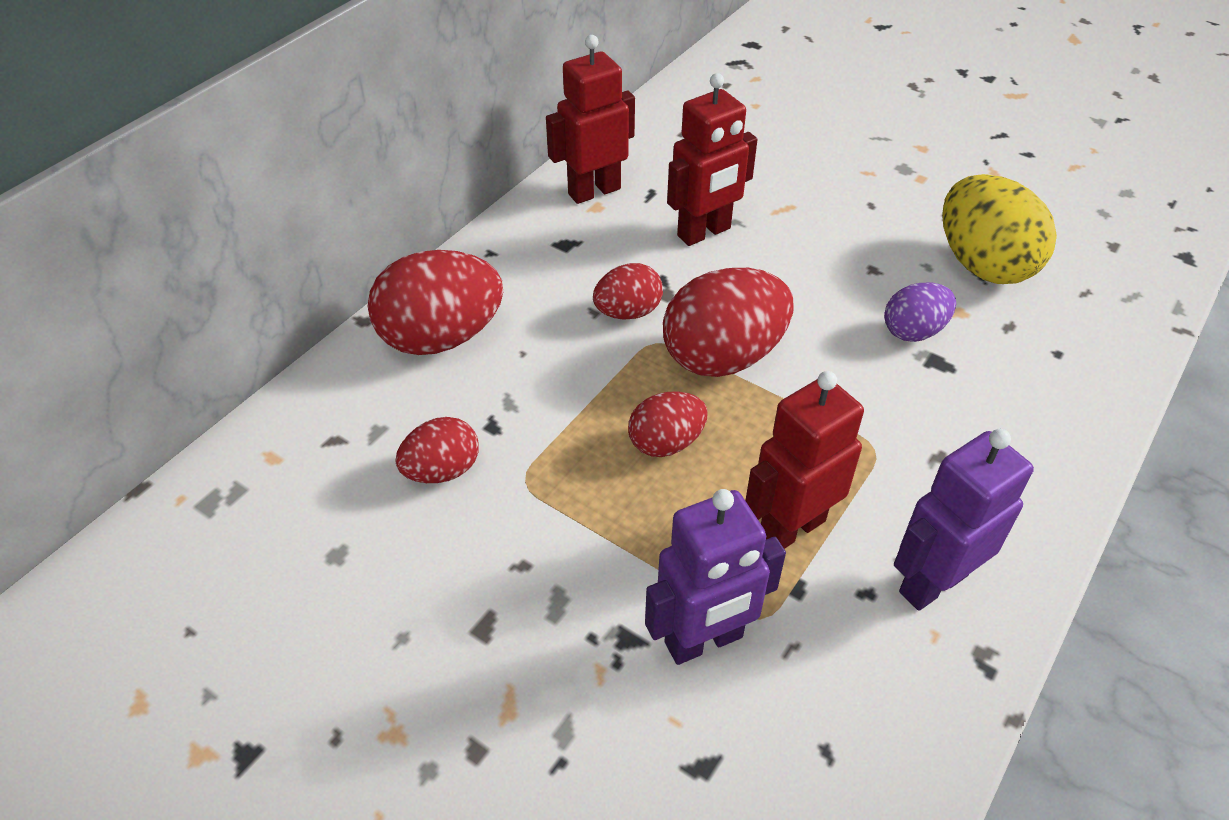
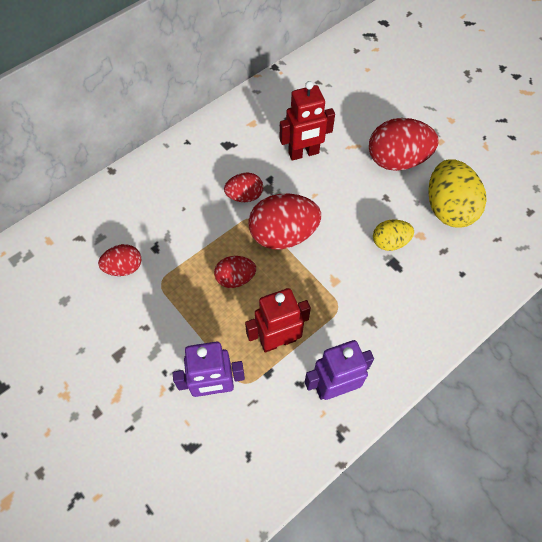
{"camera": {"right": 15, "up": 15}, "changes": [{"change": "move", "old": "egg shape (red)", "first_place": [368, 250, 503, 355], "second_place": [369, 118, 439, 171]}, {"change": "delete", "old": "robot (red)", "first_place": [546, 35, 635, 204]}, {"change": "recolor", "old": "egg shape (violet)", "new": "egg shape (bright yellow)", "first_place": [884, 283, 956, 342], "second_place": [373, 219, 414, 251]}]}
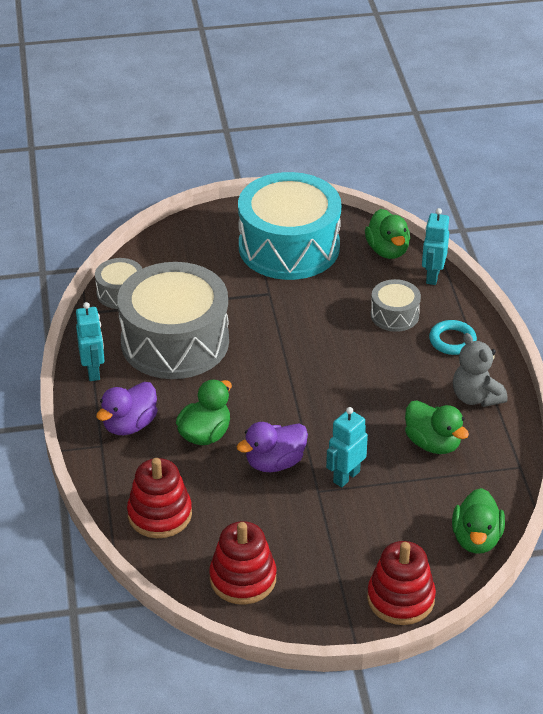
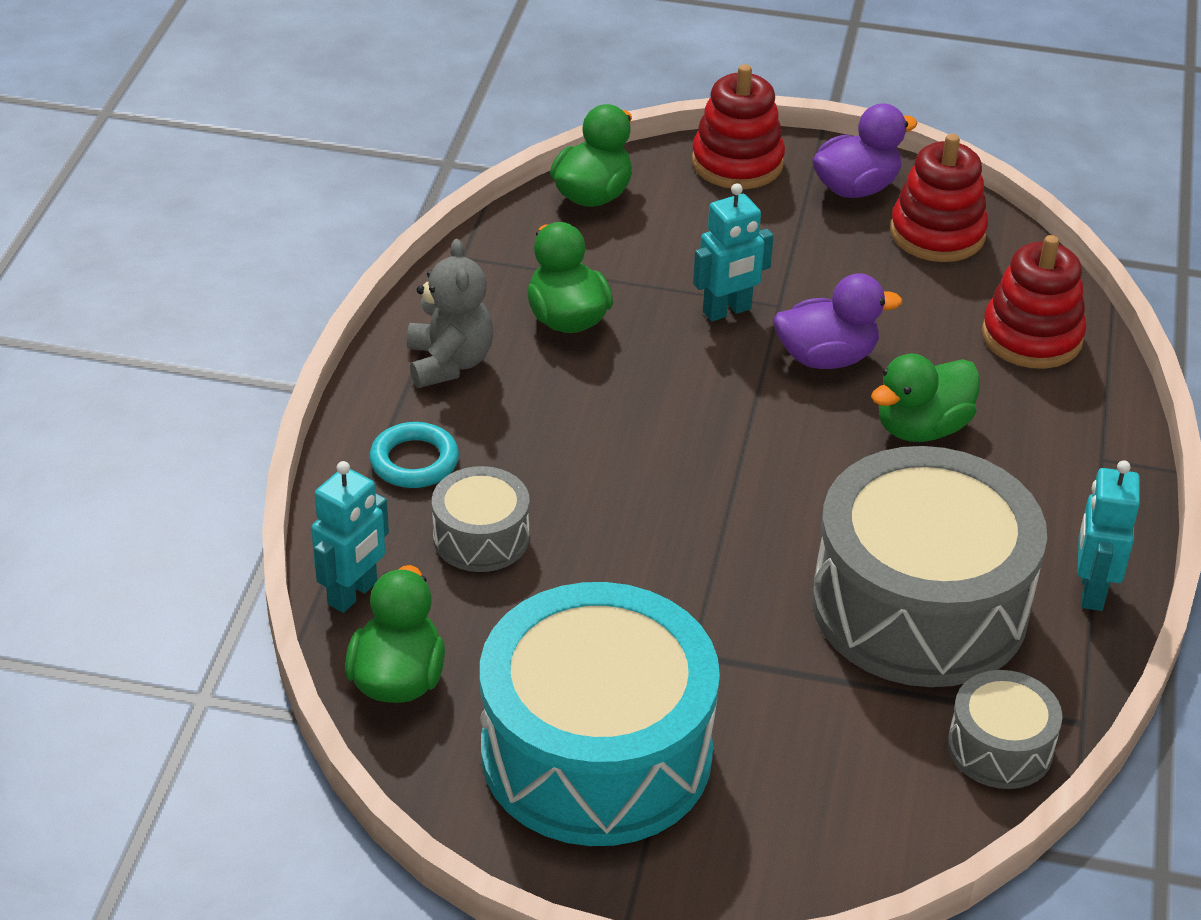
{"camera": {"right": -160, "up": 0}, "changes": [{"change": "move", "old": "rubber duck (violet)", "first_place": [96, 382, 158, 435], "second_place": [812, 103, 918, 198]}]}
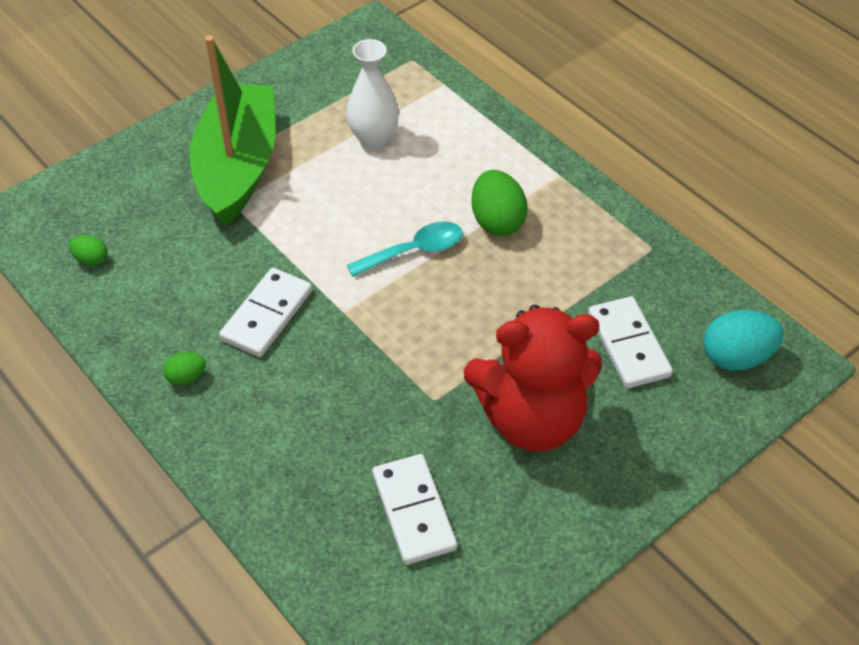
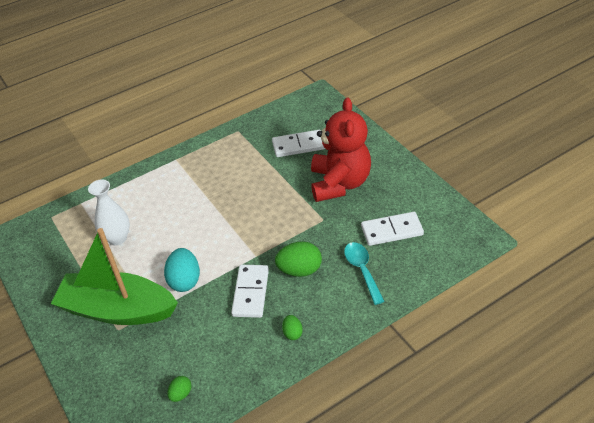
{"camera": {"right": -80, "up": -5}, "changes": [{"change": "rotate", "old": "domino (pure white)", "first_place": [219, 268, 312, 357], "second_place": [231, 265, 269, 318], "degrees": 60}, {"change": "move", "old": "teaspoon (turquoise)", "first_place": [347, 221, 463, 277], "second_place": [344, 242, 385, 305]}, {"change": "move", "old": "egg shape (emerald)", "first_place": [471, 170, 528, 236], "second_place": [275, 241, 322, 277]}, {"change": "move", "old": "egg shape (turquoise)", "first_place": [703, 310, 784, 371], "second_place": [164, 248, 200, 292]}]}
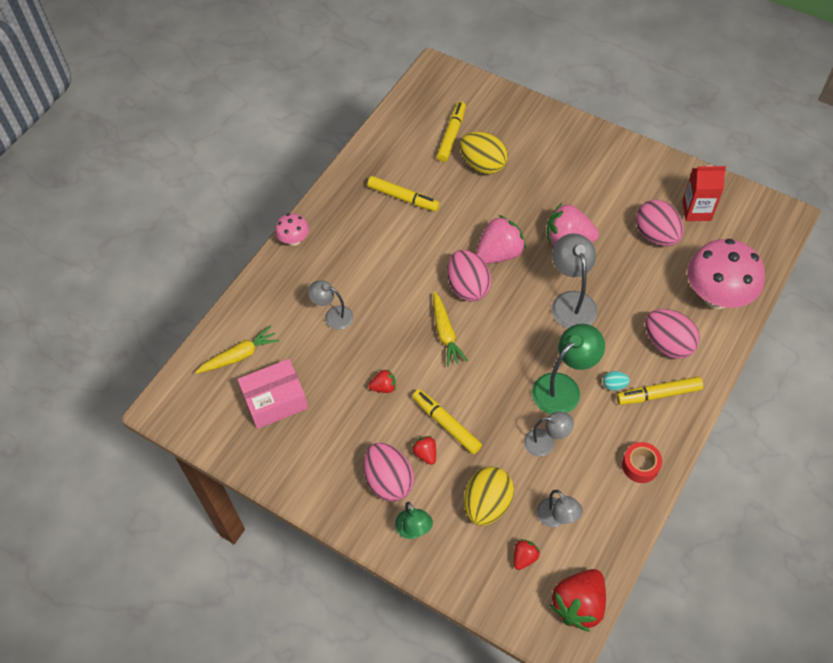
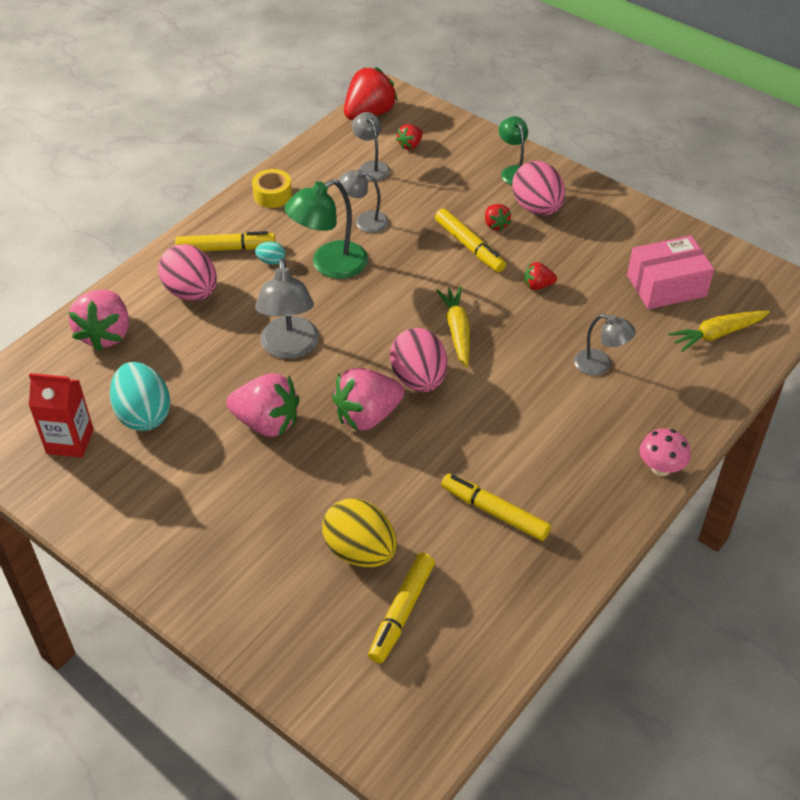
{"camera": {"right": -175, "up": -10}, "changes": [{"change": "delete", "old": "egg shape (bright yellow)", "first_place": [464, 466, 514, 526]}, {"change": "recolor", "old": "roll of tape (red)", "new": "roll of tape (bright yellow)", "first_place": [622, 442, 662, 483], "second_place": [252, 169, 292, 208]}, {"change": "recolor", "old": "egg shape (rosy)", "new": "egg shape (turquoise)", "first_place": [636, 200, 684, 246], "second_place": [110, 362, 170, 431]}, {"change": "replace", "old": "toadstool (rosy)", "new": "berry (rosy)", "first_place": [688, 239, 765, 309], "second_place": [68, 290, 129, 351]}]}
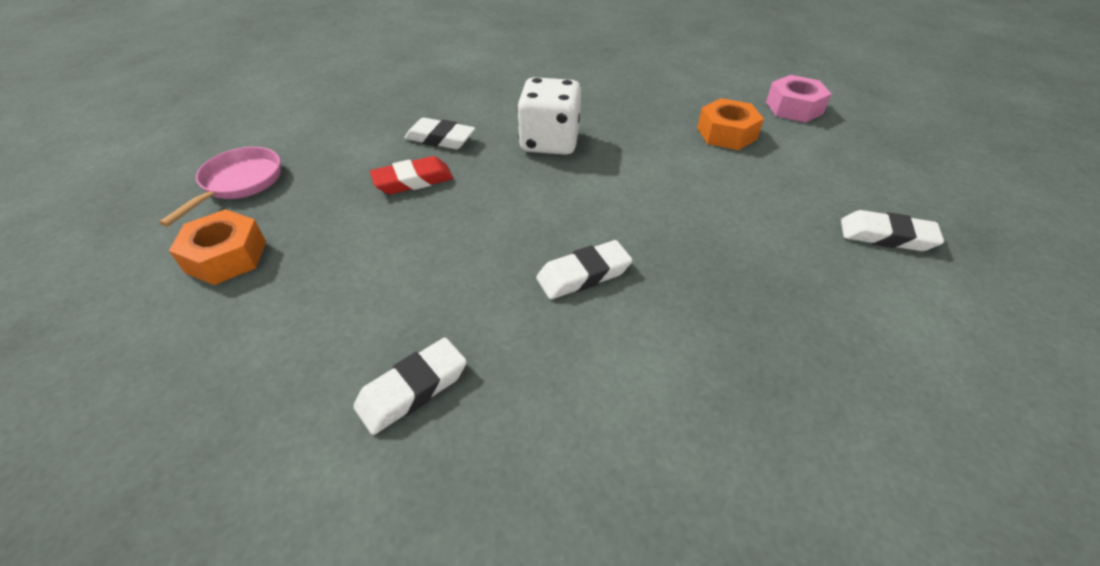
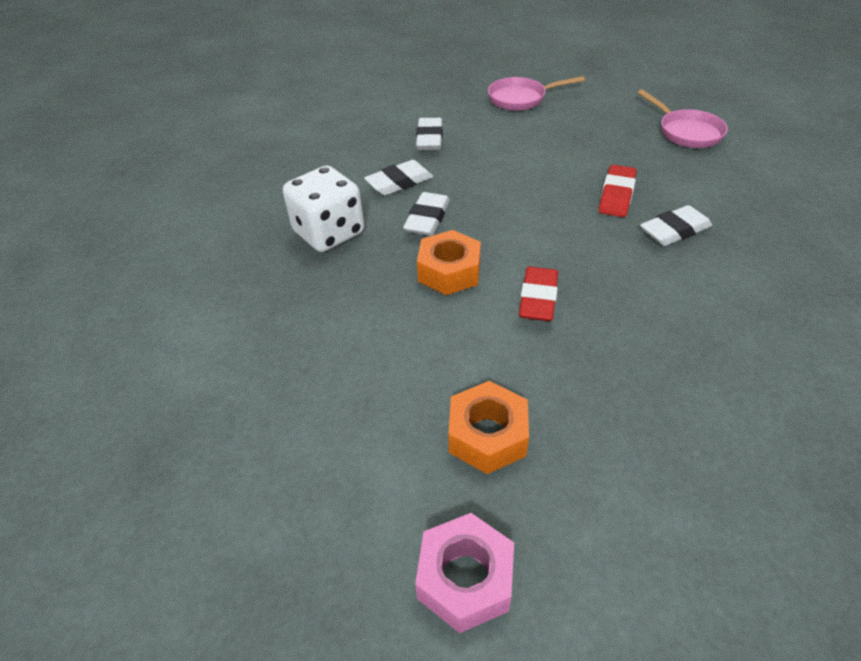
{"camera": {"right": 135, "up": 0}, "changes": [{"change": "move", "old": "hex nut (orange-coloured)", "first_place": [169, 209, 266, 285], "second_place": [417, 230, 481, 295]}, {"change": "move", "old": "die (pure white)", "first_place": [517, 77, 581, 155], "second_place": [283, 165, 364, 252]}, {"change": "move", "old": "eraser (pure white)", "first_place": [841, 210, 944, 251], "second_place": [364, 160, 433, 195]}, {"change": "insert", "new": "pan (rosy)", "second_place": [488, 76, 585, 111]}, {"change": "insert", "new": "eraser (red)", "second_place": [519, 267, 558, 321]}]}
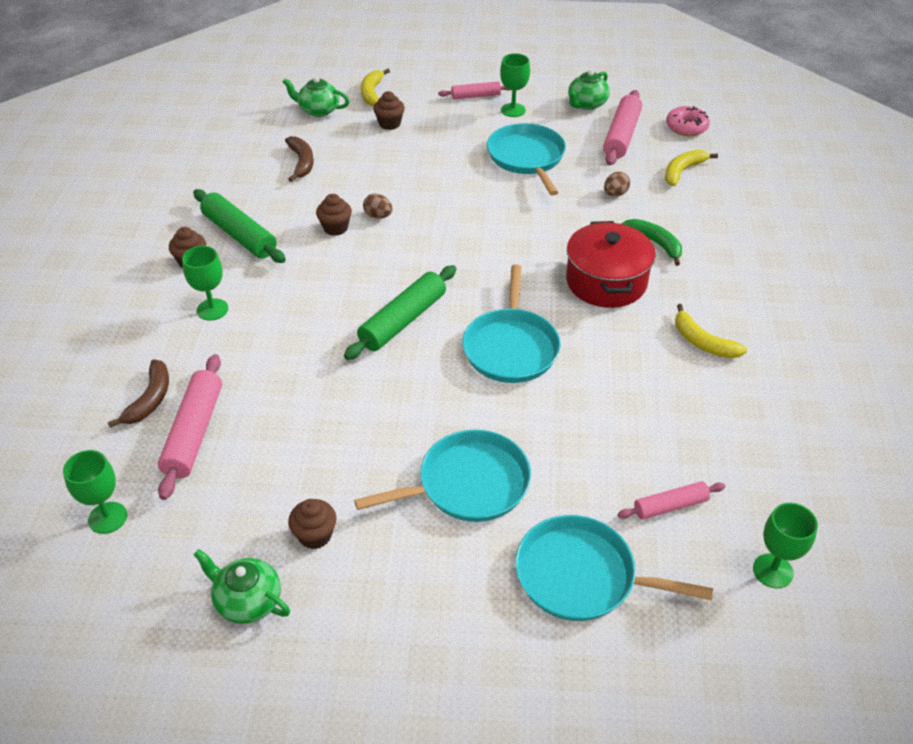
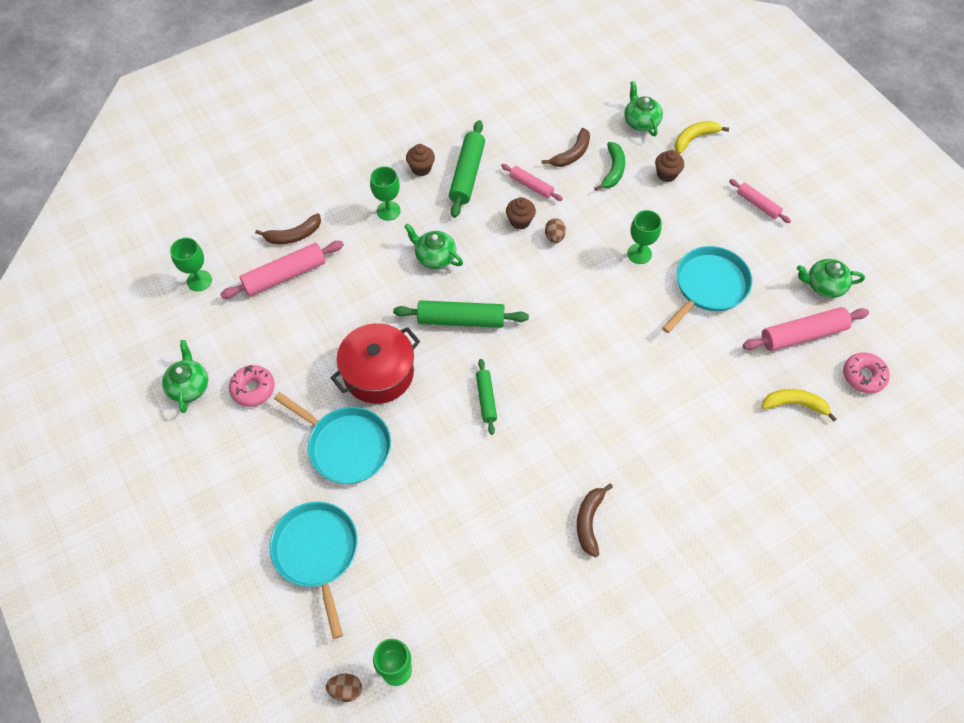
{"camera": {"right": 55, "up": 15}, "changes": [{"change": "replace", "old": "cupcake (dark brown)", "new": "donut (rosy)", "first_place": [288, 499, 337, 549], "second_place": [229, 365, 275, 407]}, {"change": "replace", "old": "pan (turquoise)", "new": "rolling pin (emerald)", "first_place": [462, 265, 561, 383], "second_place": [476, 359, 497, 435]}, {"change": "move", "old": "wine glass (emerald)", "first_place": [500, 53, 530, 117], "second_place": [627, 210, 662, 264]}, {"change": "move", "old": "stockpot (red)", "first_place": [566, 221, 656, 308], "second_place": [331, 323, 420, 404]}, {"change": "move", "old": "egg shape (dark brown)", "first_place": [604, 172, 630, 197], "second_place": [326, 673, 362, 702]}, {"change": "move", "old": "rolling pin (rosy)", "first_place": [618, 481, 726, 519], "second_place": [501, 164, 563, 201]}, {"change": "move", "old": "banana (emerald)", "first_place": [621, 219, 682, 266], "second_place": [595, 142, 625, 191]}, {"change": "recolor", "old": "banana (bright yellow)", "new": "banana (dark brown)", "first_place": [675, 304, 747, 358], "second_place": [577, 484, 613, 557]}, {"change": "insert", "new": "teapot (emerald)", "second_place": [404, 223, 463, 269]}]}
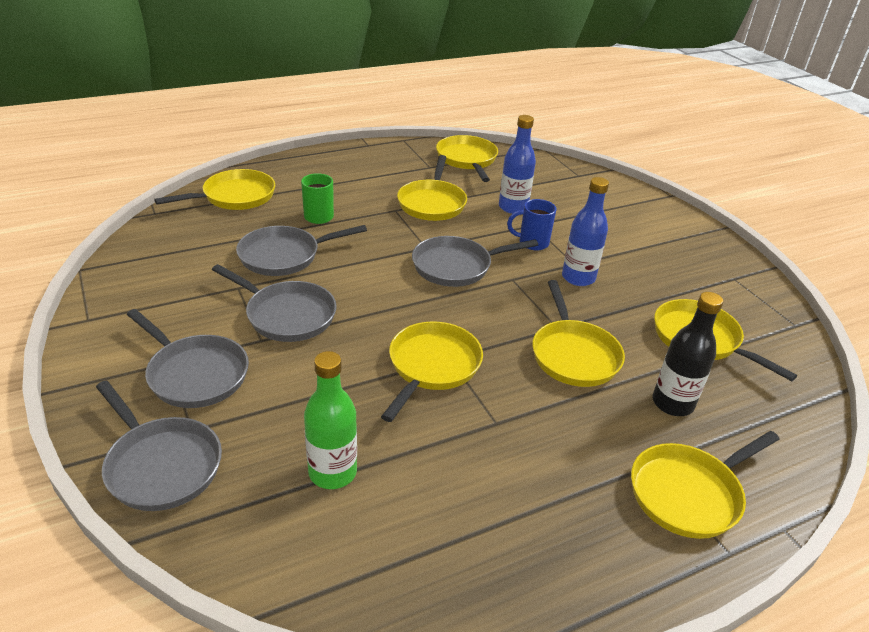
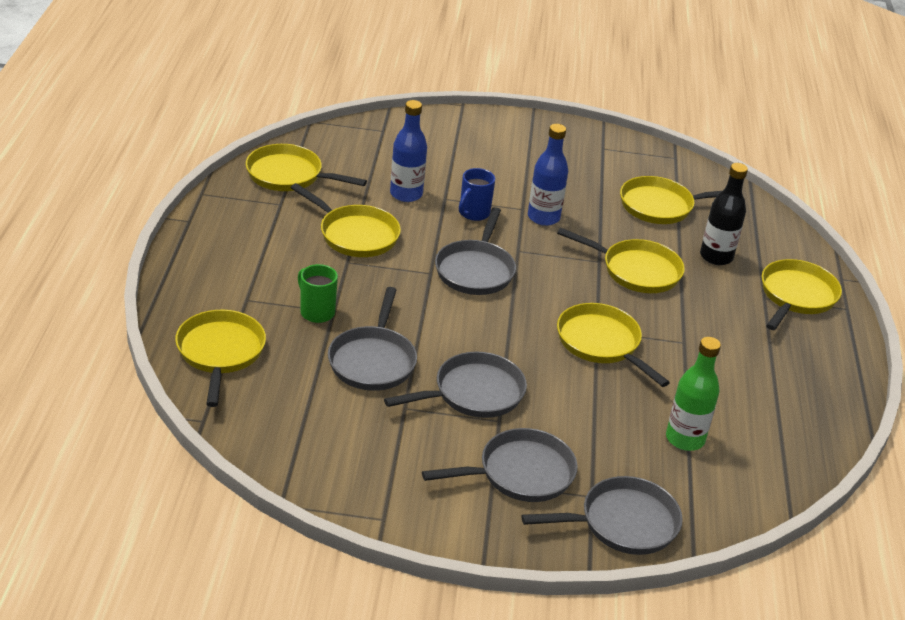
{"camera": {"right": -60, "up": 0}, "changes": [{"change": "rotate", "old": "pan (bright yellow)", "first_place": [631, 431, 780, 539], "second_place": [762, 259, 842, 330], "degrees": -150}]}
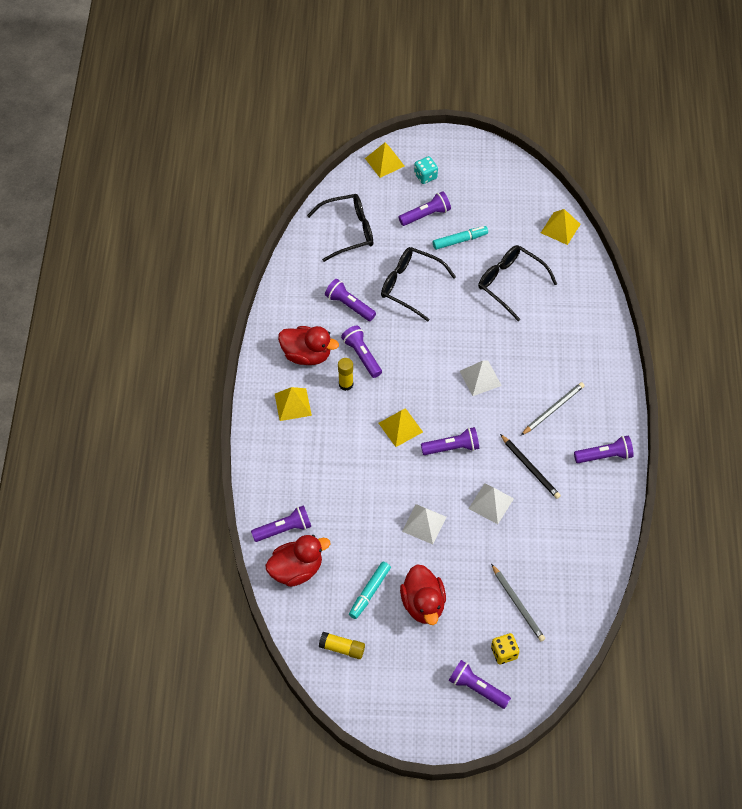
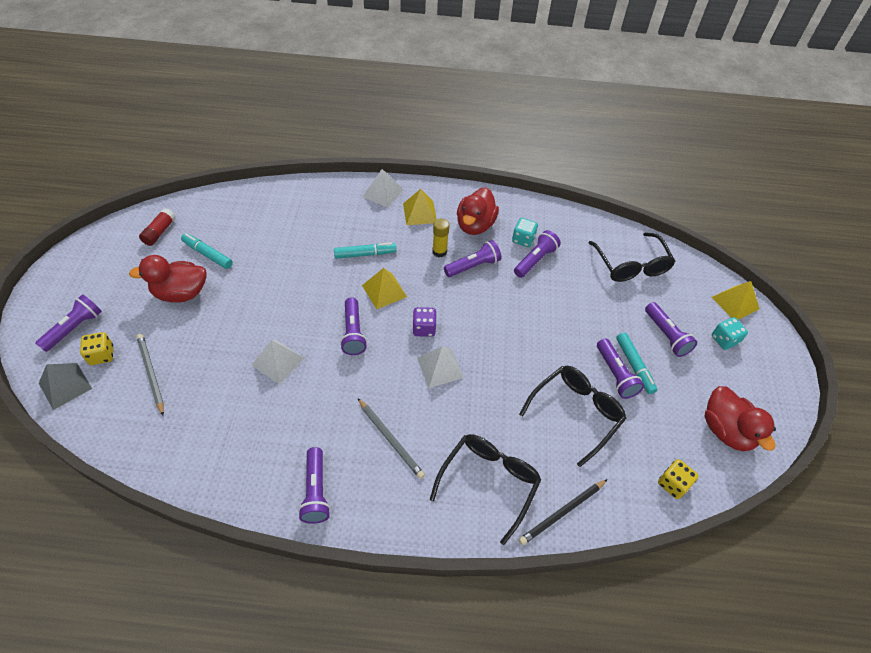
{"camera": {"right": 90, "up": -5}, "changes": [{"change": "move", "old": "pocket torch (violet)", "first_place": [251, 505, 311, 542], "second_place": [597, 339, 644, 399]}, {"change": "move", "old": "rubber duck (red)", "first_place": [265, 535, 330, 587], "second_place": [704, 386, 776, 451]}, {"change": "recolor", "old": "stick of glue (bright yellow)", "new": "stick of glue (red)", "first_place": [319, 632, 365, 659], "second_place": [139, 208, 176, 246]}, {"change": "move", "old": "eyeglasses (ebony)", "first_place": [381, 247, 456, 322], "second_place": [430, 434, 541, 545]}, {"change": "move", "old": "solid pyramid (pure white)", "first_place": [402, 504, 446, 544], "second_place": [362, 169, 403, 208]}, {"change": "rotate", "old": "pencil (ash-grey)", "first_place": [491, 564, 545, 642], "second_place": [136, 334, 164, 416], "degrees": 90}, {"change": "move", "old": "pencil (ebony)", "first_place": [500, 434, 561, 499], "second_place": [519, 479, 608, 545]}, {"change": "replace", "old": "solid pyramid (bright yellow)", "new": "die (bright yellow)", "first_place": [541, 209, 580, 245], "second_place": [658, 459, 698, 499]}, {"change": "insert", "new": "solid pyramid (ash-grey)", "second_place": [39, 363, 92, 410]}, {"change": "insert", "new": "marker (turquoise)", "second_place": [334, 243, 396, 259]}, {"change": "insert", "new": "die (violet)", "second_place": [413, 307, 437, 337]}, {"change": "insert", "new": "die (turquoise)", "second_place": [512, 218, 538, 247]}]}
